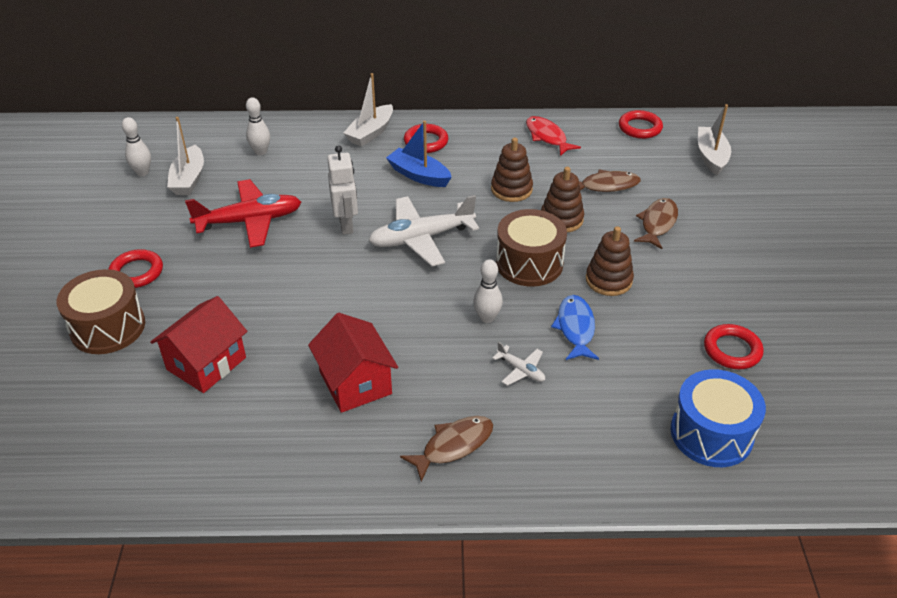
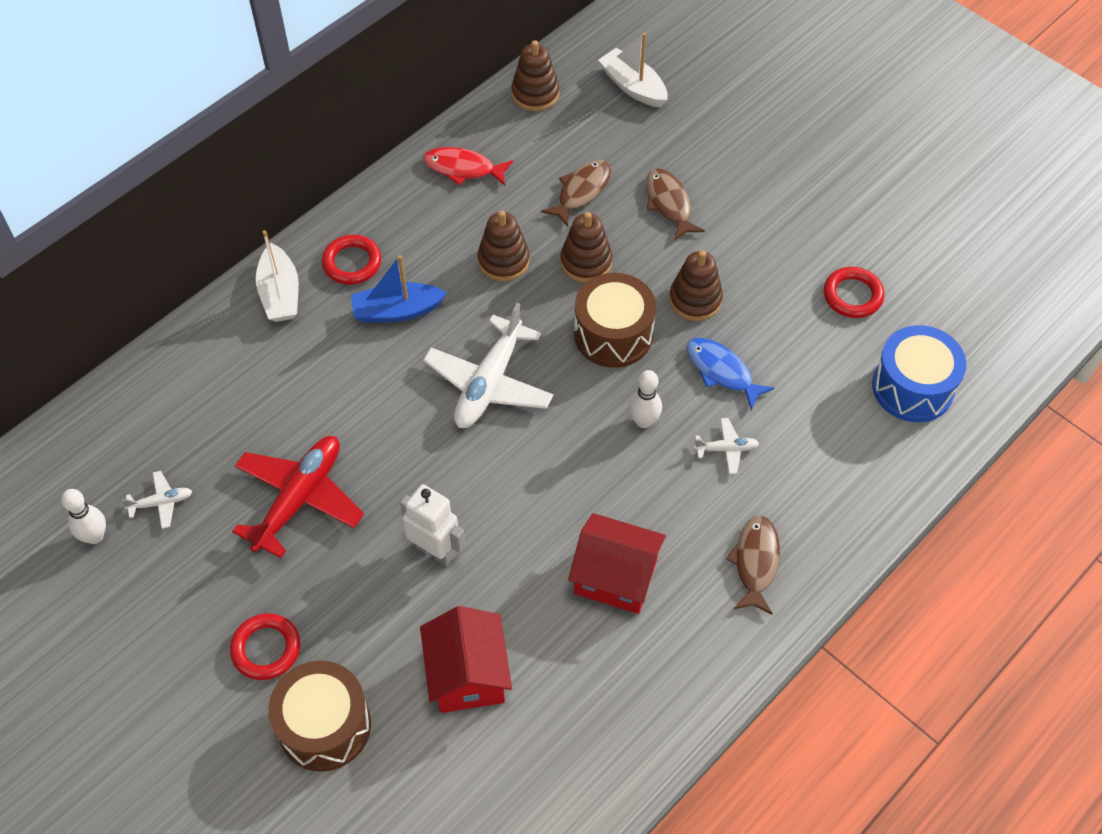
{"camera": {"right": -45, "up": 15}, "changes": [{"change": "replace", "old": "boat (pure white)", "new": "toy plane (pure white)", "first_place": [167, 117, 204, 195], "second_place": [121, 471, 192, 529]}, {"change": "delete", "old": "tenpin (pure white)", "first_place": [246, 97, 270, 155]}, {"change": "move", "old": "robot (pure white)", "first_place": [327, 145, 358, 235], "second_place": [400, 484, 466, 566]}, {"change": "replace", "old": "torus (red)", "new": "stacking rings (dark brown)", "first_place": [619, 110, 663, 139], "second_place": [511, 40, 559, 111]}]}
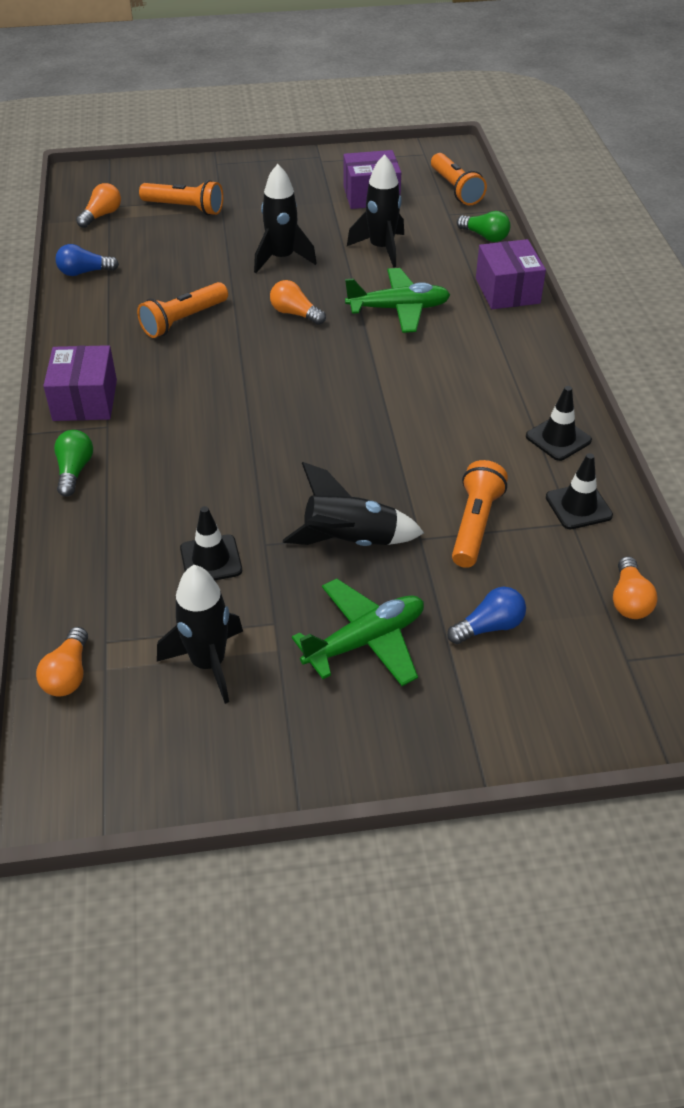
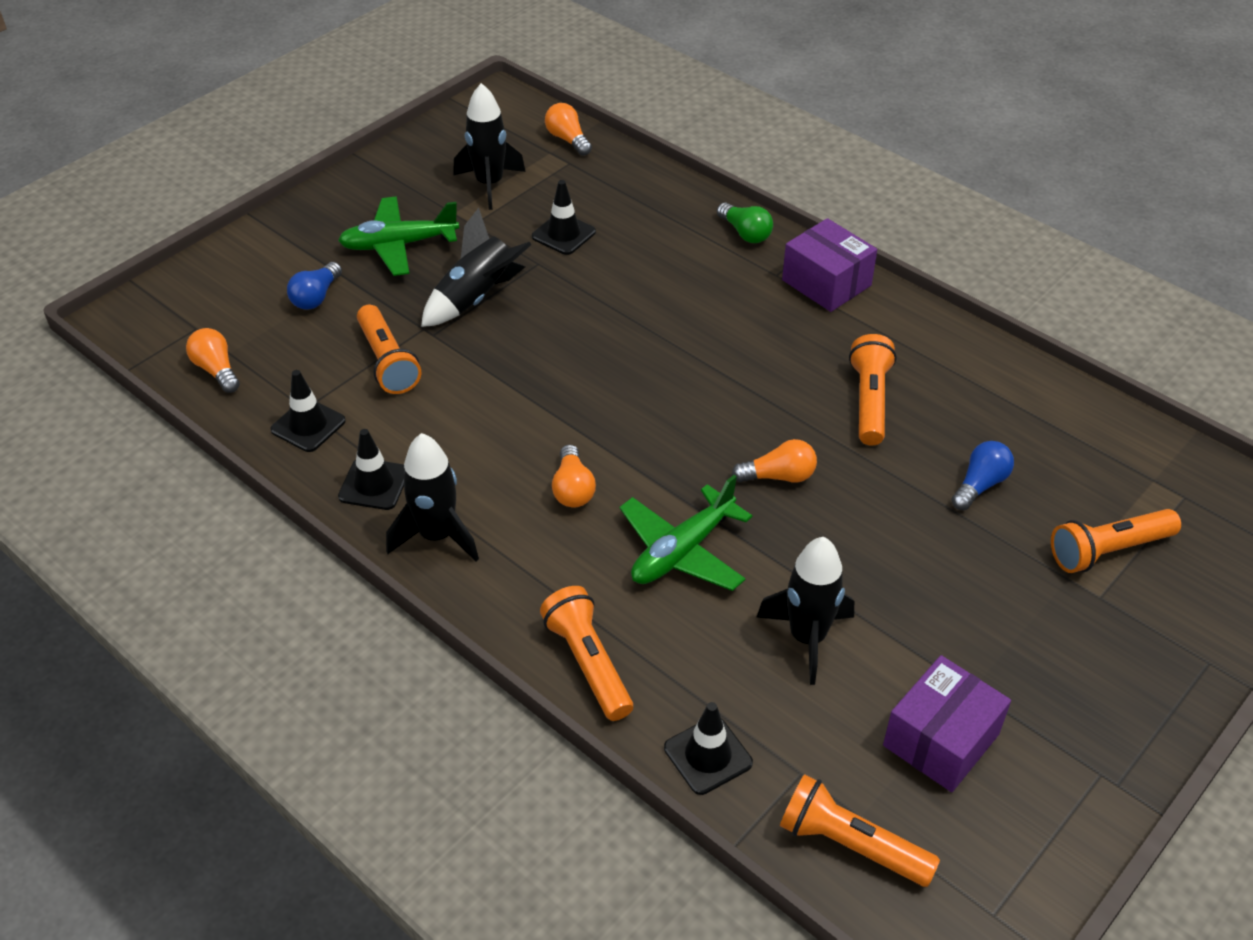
{"camera": {"right": 140, "up": 0}, "changes": [{"change": "move", "old": "light bulb (blue)", "first_place": [55, 244, 119, 276], "second_place": [951, 441, 1014, 510]}, {"change": "move", "old": "light bulb (orange-coloured)", "first_place": [76, 183, 121, 228], "second_place": [552, 445, 596, 507]}, {"change": "move", "old": "spaceship (ebony)", "first_place": [254, 164, 317, 273], "second_place": [386, 433, 479, 562]}, {"change": "rotate", "old": "toy plane (emerald)", "first_place": [292, 579, 424, 686], "second_place": [338, 196, 459, 276], "degrees": 60}, {"change": "replace", "old": "light bulb (emerald)", "new": "road cone (ebony)", "first_place": [457, 211, 510, 242], "second_place": [664, 702, 753, 795]}, {"change": "replace", "old": "parcel (violet)", "new": "pocket torch (orange-coloured)", "first_place": [476, 239, 546, 309], "second_place": [540, 586, 633, 721]}]}
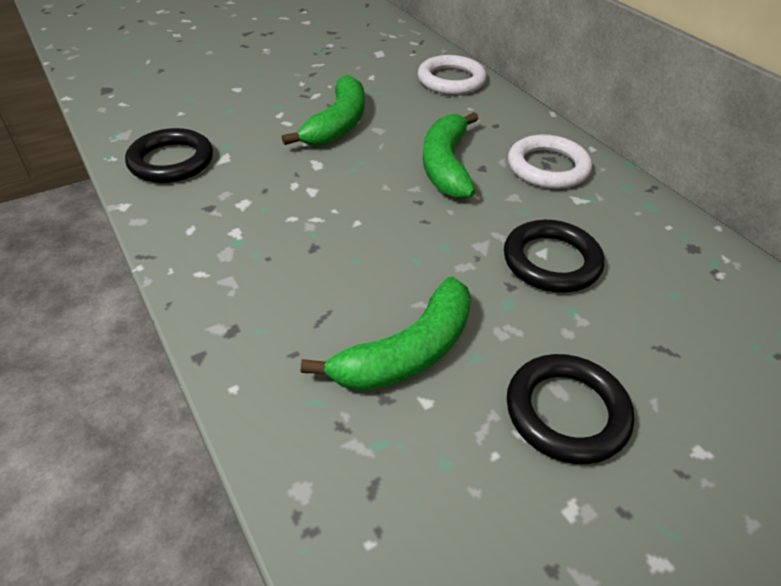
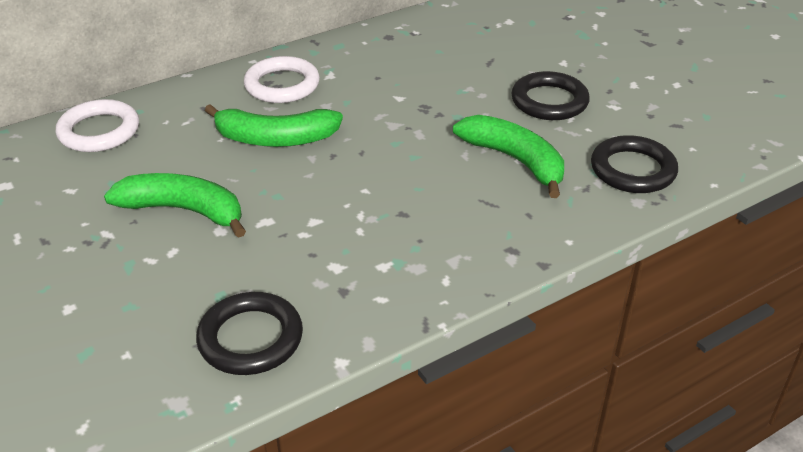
{"camera": {"right": -90, "up": -5}, "changes": [{"change": "move", "old": "torus (ebony)", "first_place": [504, 220, 604, 292], "second_place": [591, 135, 678, 193]}]}
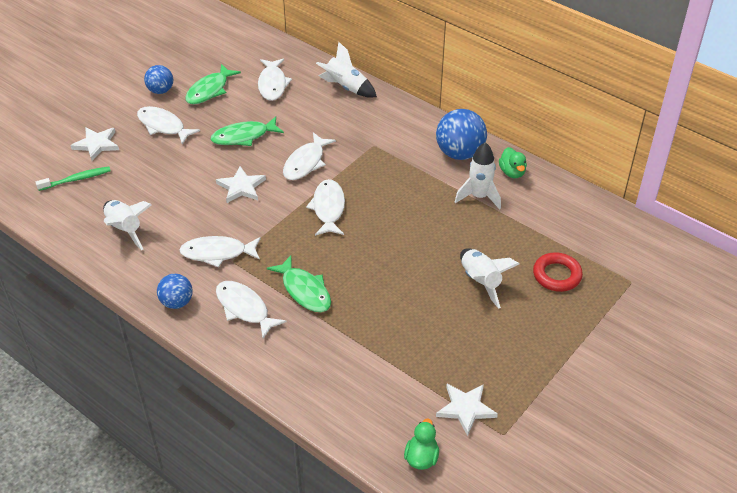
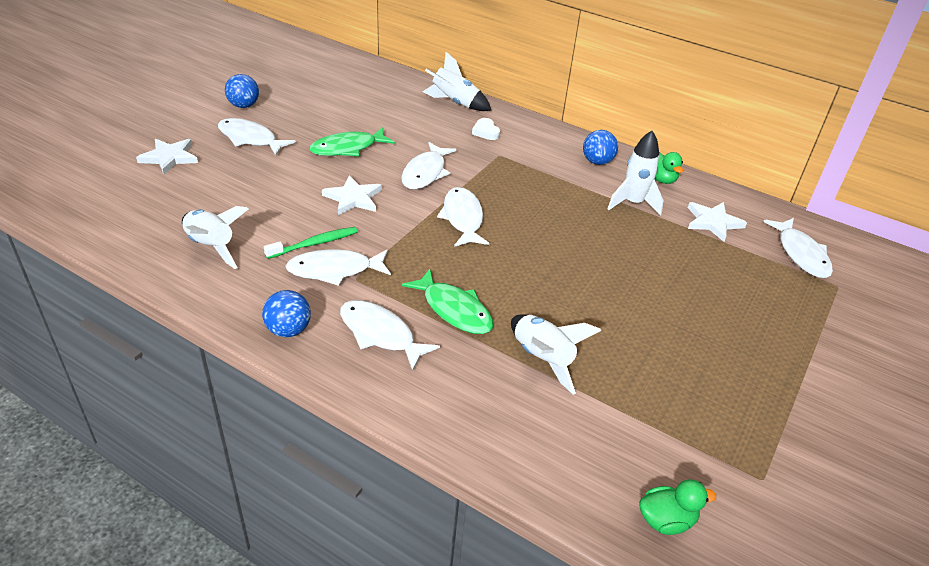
{"camera": {"right": -10, "up": -5}, "changes": [{"change": "move", "old": "dental brush (emerald)", "first_place": [36, 166, 111, 191], "second_place": [264, 227, 358, 259]}, {"change": "delete", "old": "toy fish (emerald)", "first_place": [185, 64, 241, 104]}, {"change": "move", "old": "toy fish (pure white)", "first_place": [258, 58, 292, 101], "second_place": [763, 218, 833, 278]}, {"change": "rotate", "old": "rubber duck (emerald)", "first_place": [404, 418, 439, 470], "second_place": [639, 479, 716, 535], "degrees": 75}, {"change": "resize", "old": "sphere (blue)", "first_place": [436, 109, 487, 160], "second_place": [583, 130, 618, 165], "factor": 0.6}, {"change": "move", "old": "five-pointed star (pure white)", "first_place": [436, 384, 498, 436], "second_place": [688, 202, 747, 242]}, {"change": "move", "old": "spaceship (pure white)", "first_place": [460, 248, 519, 309], "second_place": [511, 314, 602, 395]}, {"change": "delete", "old": "torus (red)", "first_place": [533, 252, 583, 292]}, {"change": "insert", "new": "heart shape (pure white)", "second_place": [472, 118, 500, 140]}]}
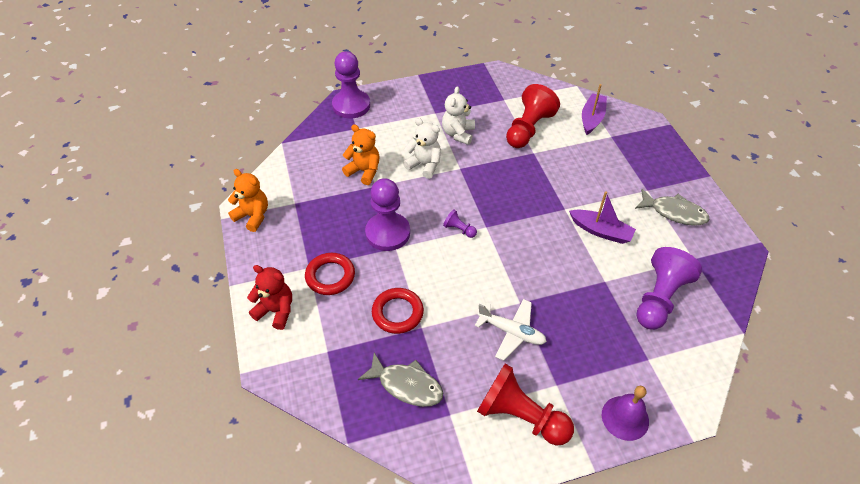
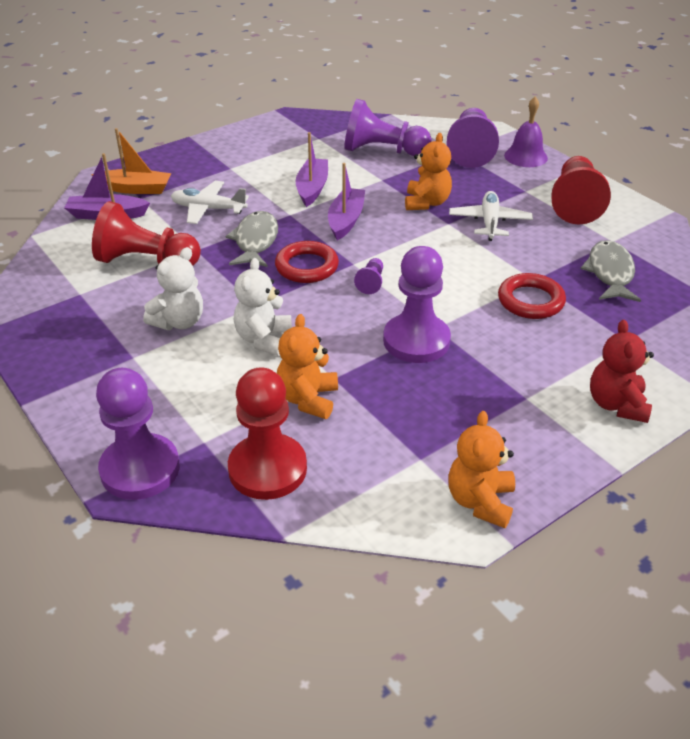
{"camera": {"right": -110, "up": -10}, "changes": [{"change": "move", "old": "torus (red)", "first_place": [305, 253, 355, 295], "second_place": [275, 241, 339, 283]}, {"change": "rotate", "old": "teddy (pure white)", "first_place": [442, 86, 475, 145], "second_place": [143, 247, 203, 330], "degrees": -45}, {"change": "move", "old": "toy fish (ash-grey)", "first_place": [635, 189, 710, 226], "second_place": [226, 211, 278, 267]}, {"change": "insert", "new": "boat (orange-coloured)", "second_place": [91, 128, 172, 194]}, {"change": "insert", "new": "toy plane (pure white)", "second_place": [171, 181, 249, 224]}, {"change": "insert", "new": "chess pawn (red)", "second_place": [228, 367, 307, 500]}, {"change": "insert", "new": "boat (violet)", "second_place": [328, 163, 365, 240]}, {"change": "insert", "new": "teddy (orange-coloured)", "second_place": [405, 133, 452, 210]}, {"change": "insert", "new": "chess pawn (violet)", "second_place": [446, 108, 499, 168]}]}
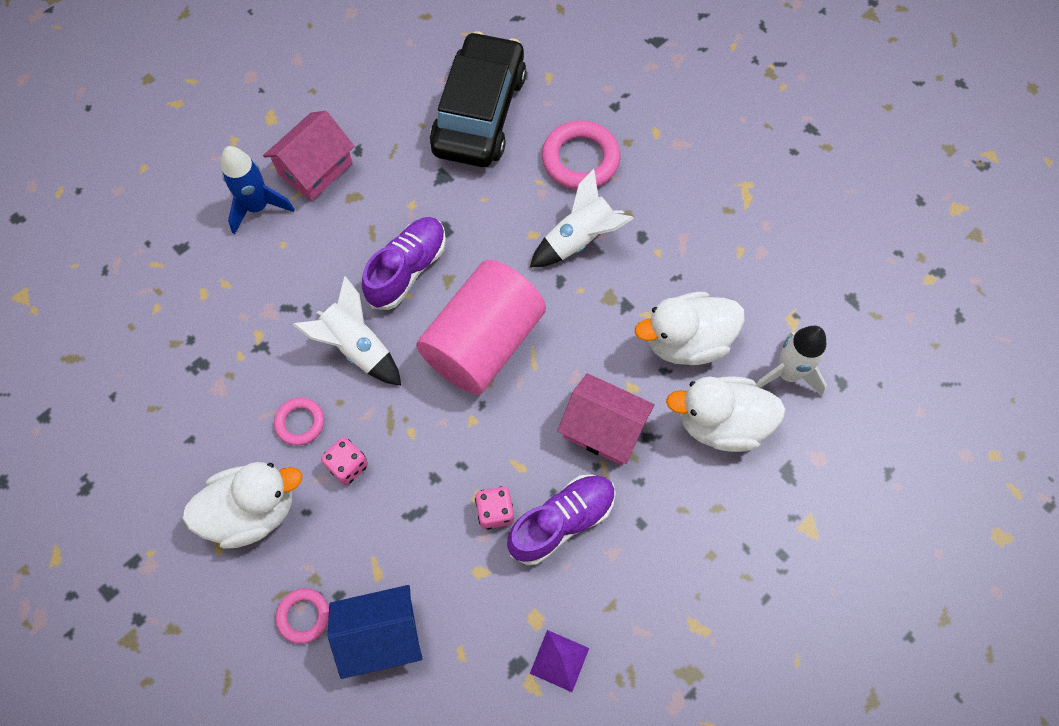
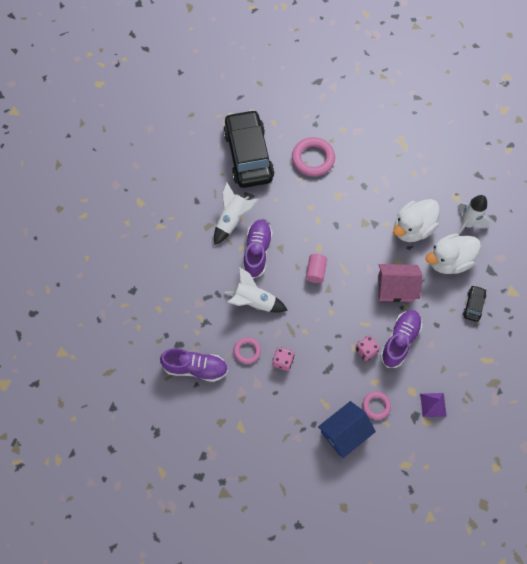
{"camera": {"right": -25, "up": 0}, "changes": [{"change": "delete", "old": "rubber duck (pure white)", "first_place": [183, 462, 302, 549]}, {"change": "delete", "old": "spaceship (blue)", "first_place": [221, 146, 295, 234]}, {"change": "delete", "old": "toy house (rosy)", "first_place": [263, 111, 354, 201]}, {"change": "move", "old": "torus (rosy)", "first_place": [276, 588, 329, 644], "second_place": [363, 392, 391, 420]}, {"change": "resize", "old": "cylinder (rosy)", "first_place": [416, 260, 546, 395], "second_place": [306, 254, 327, 283], "factor": 0.42}, {"change": "move", "old": "spaceship (pure white)", "first_place": [530, 169, 634, 267], "second_place": [214, 182, 258, 245]}, {"change": "insert", "new": "shoe (violet)", "second_place": [160, 348, 228, 382]}, {"change": "insert", "new": "car (ebony)", "second_place": [463, 285, 486, 322]}]}
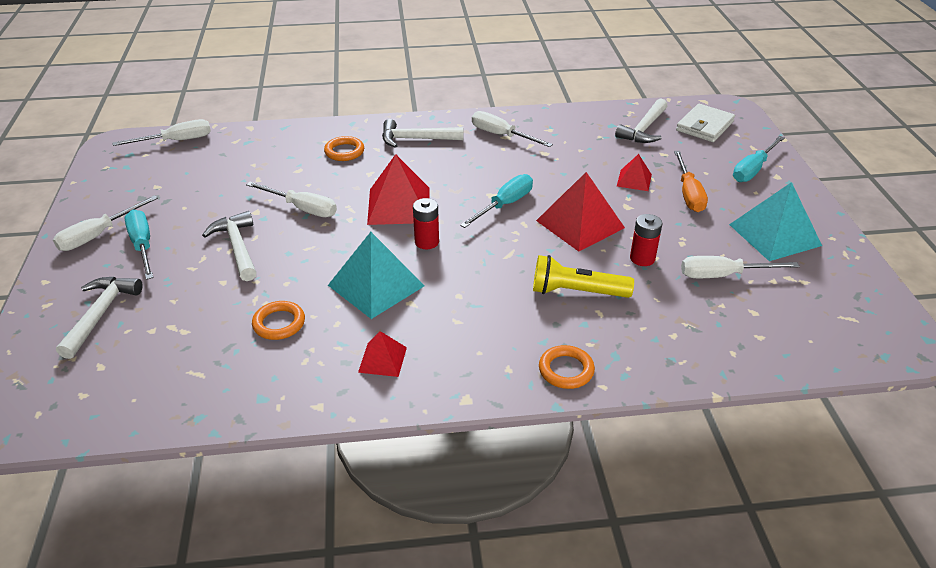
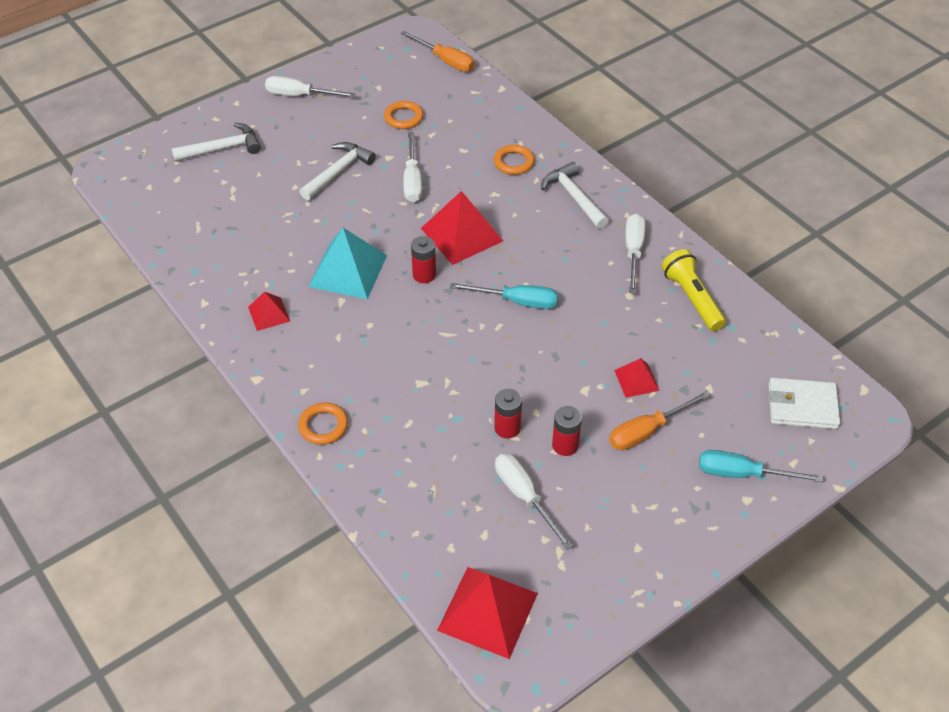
{"camera": {"right": 60, "up": 10}, "changes": [{"change": "recolor", "old": "screwdriver (pure white)", "new": "screwdriver (orange-coloured)", "first_place": [112, 119, 211, 146], "second_place": [401, 31, 475, 72]}, {"change": "delete", "old": "screwdriver (turquoise)", "first_place": [125, 210, 154, 280]}, {"change": "move", "old": "torus (orange-coloured)", "first_place": [252, 301, 305, 340], "second_place": [384, 101, 424, 129]}, {"change": "move", "old": "pocket torch (bright yellow)", "first_place": [533, 255, 634, 298], "second_place": [661, 249, 726, 331]}, {"change": "move", "old": "solid pyramid (red)", "first_place": [536, 172, 625, 252], "second_place": [437, 567, 538, 659]}, {"change": "delete", "old": "carpenter's hammer (pure white)", "first_place": [615, 98, 667, 143]}, {"change": "delete", "old": "solid pyramid (turquoise)", "first_place": [729, 182, 822, 261]}, {"change": "insert", "new": "power cell (red)", "second_place": [552, 406, 582, 456]}]}
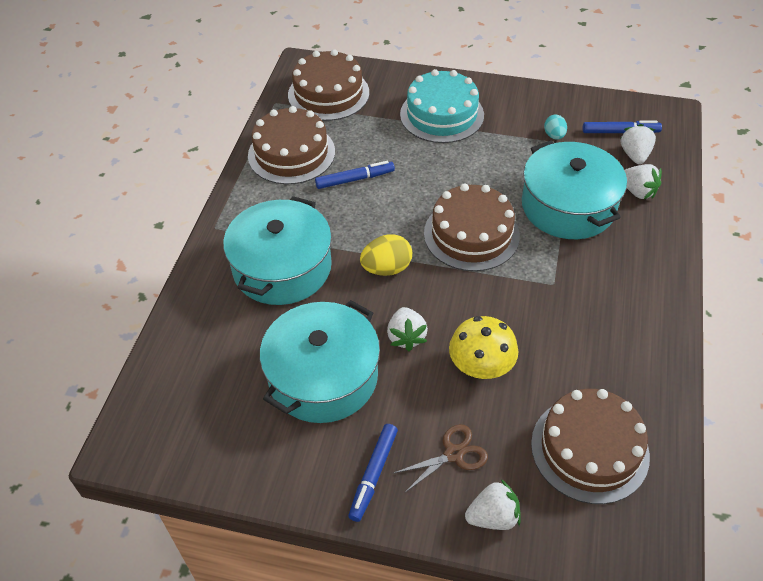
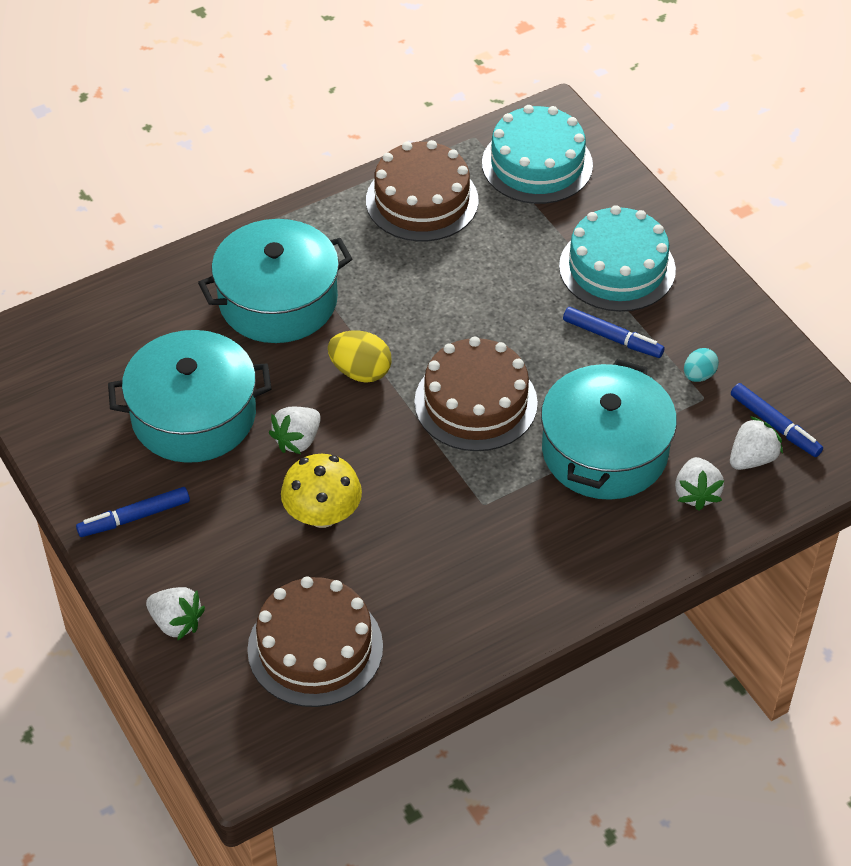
{"camera": {"right": 45, "up": 0}, "changes": [{"change": "recolor", "old": "layer cake (dark brown)", "new": "layer cake (turquoise)", "first_place": [288, 49, 369, 121], "second_place": [482, 105, 593, 204]}, {"change": "move", "old": "marker (blue)", "first_place": [315, 161, 395, 189], "second_place": [563, 307, 664, 358]}, {"change": "delete", "old": "shears (dark brown)", "first_place": [394, 424, 488, 492]}]}
